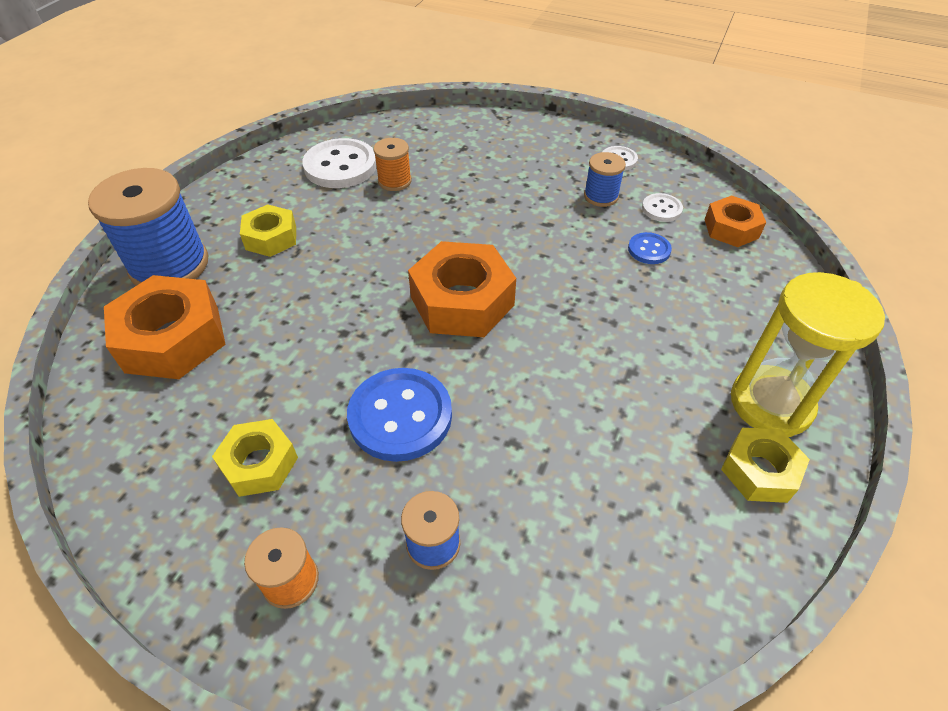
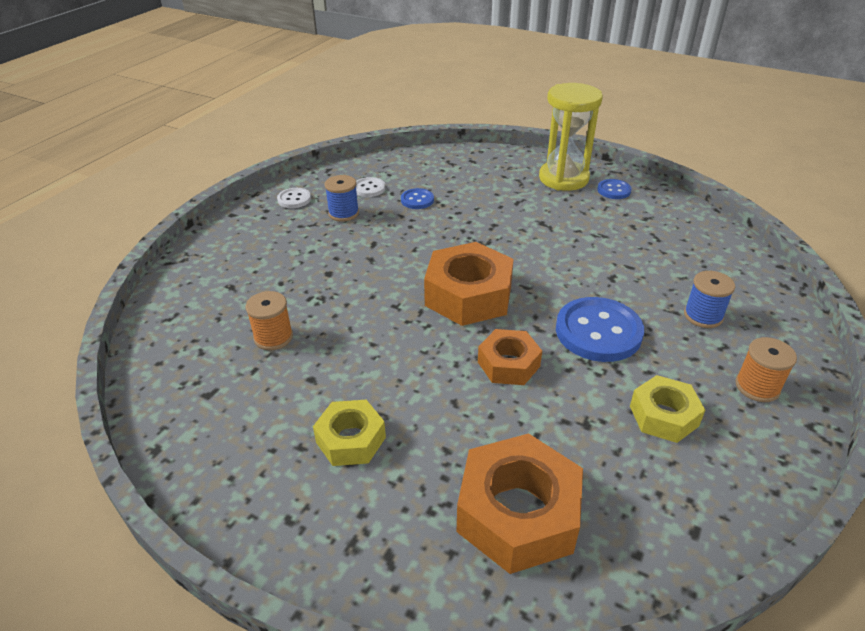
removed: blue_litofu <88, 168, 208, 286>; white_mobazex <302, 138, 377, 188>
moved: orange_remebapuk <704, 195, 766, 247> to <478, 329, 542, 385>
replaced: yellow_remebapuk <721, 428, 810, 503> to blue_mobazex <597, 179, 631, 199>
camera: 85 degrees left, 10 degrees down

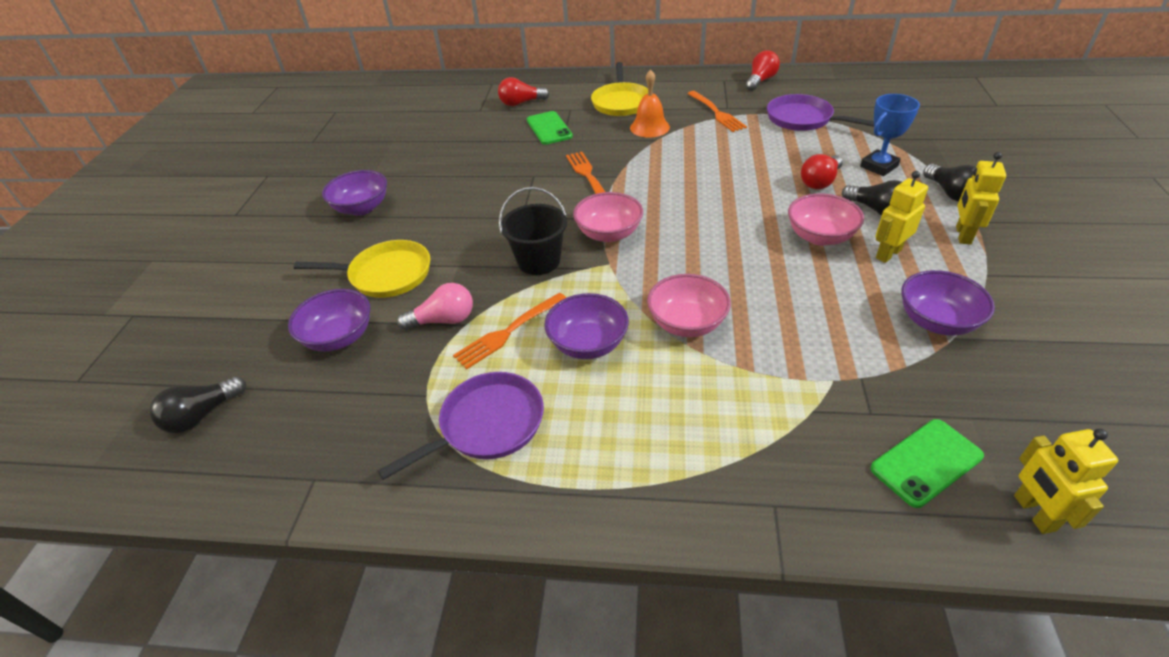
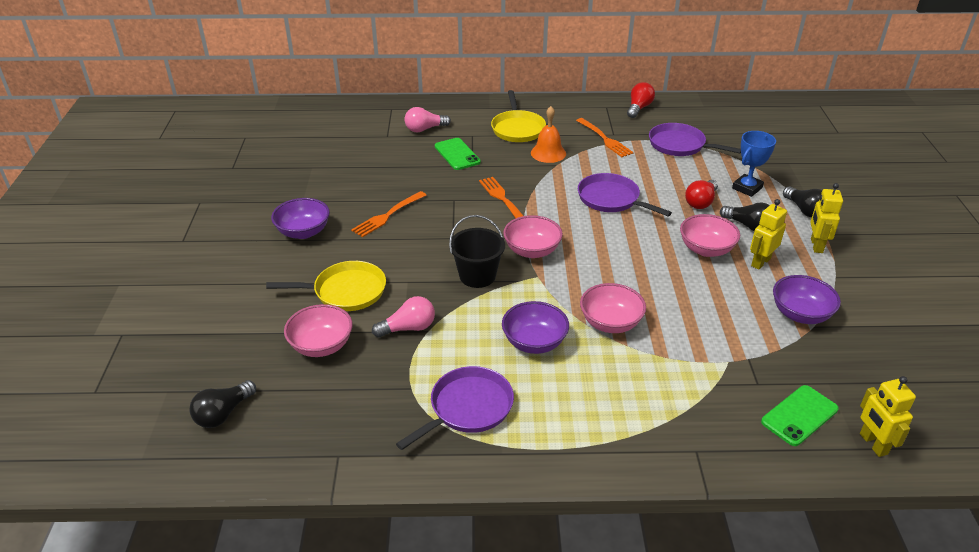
added: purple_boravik <578, 173, 672, 216>
moved: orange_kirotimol <453, 293, 566, 369> to <351, 191, 426, 237>
recoloured: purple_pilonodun <288, 289, 370, 352> to pink_pilonodun <284, 304, 353, 357>; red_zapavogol <498, 77, 550, 106> to pink_zapavogol <404, 107, 451, 132>
camera: 10 degrees left, 5 degrees down

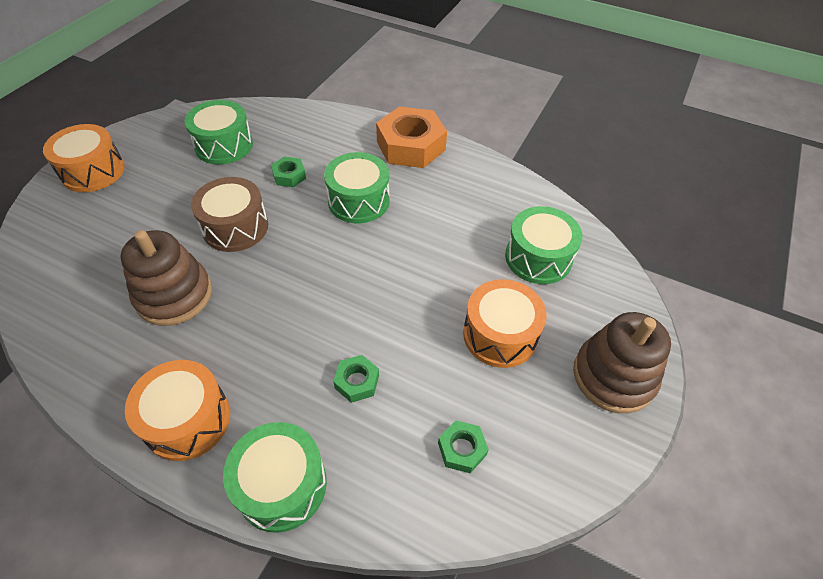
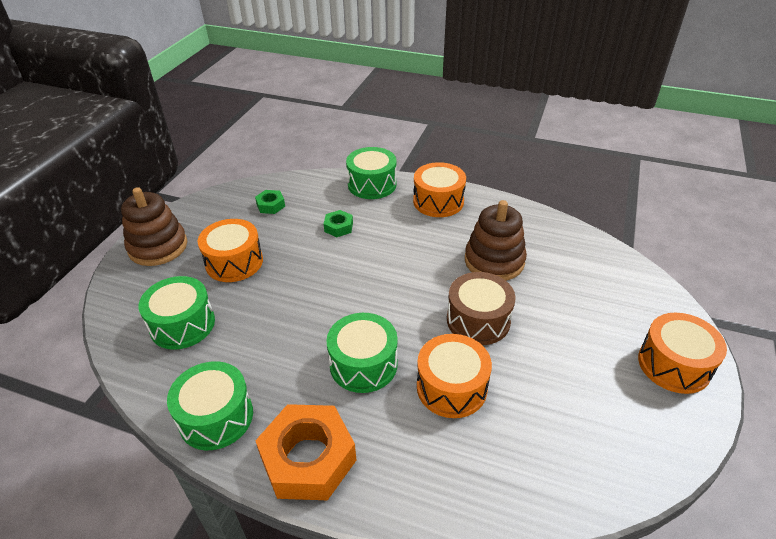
moved: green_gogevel <185, 100, 253, 164> to <167, 361, 253, 450>
replaced: green_remebapuk <271, 156, 306, 187> to orange_gogevel <417, 334, 492, 418>
camera: 175 degrees right, 10 degrees down

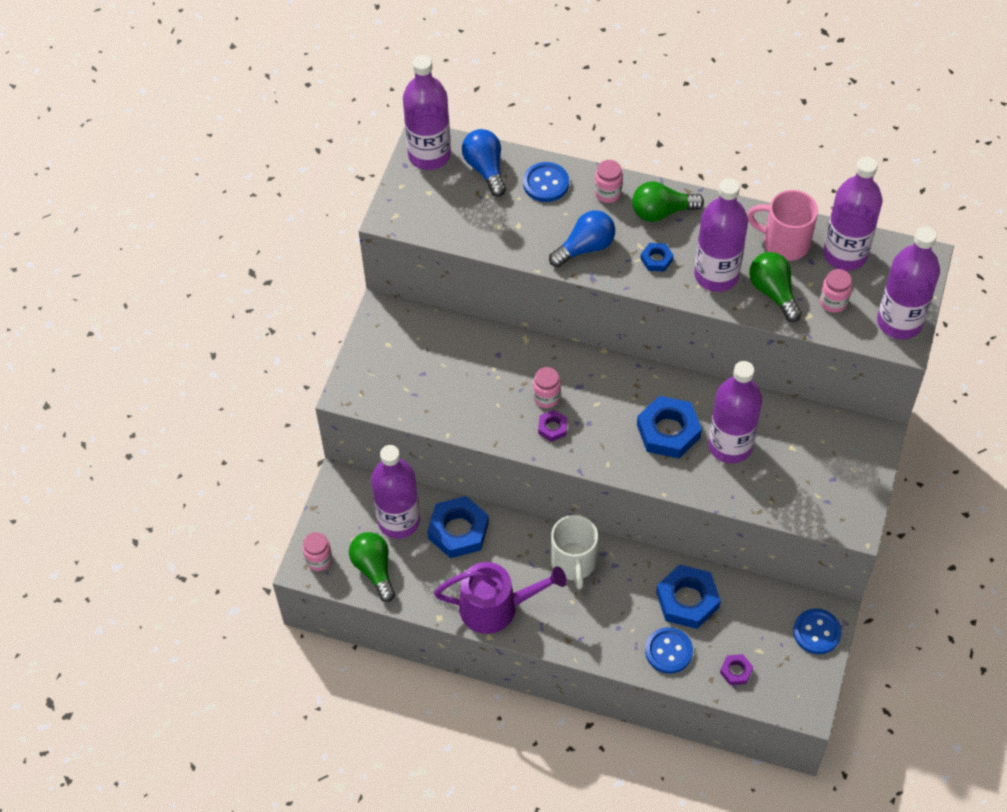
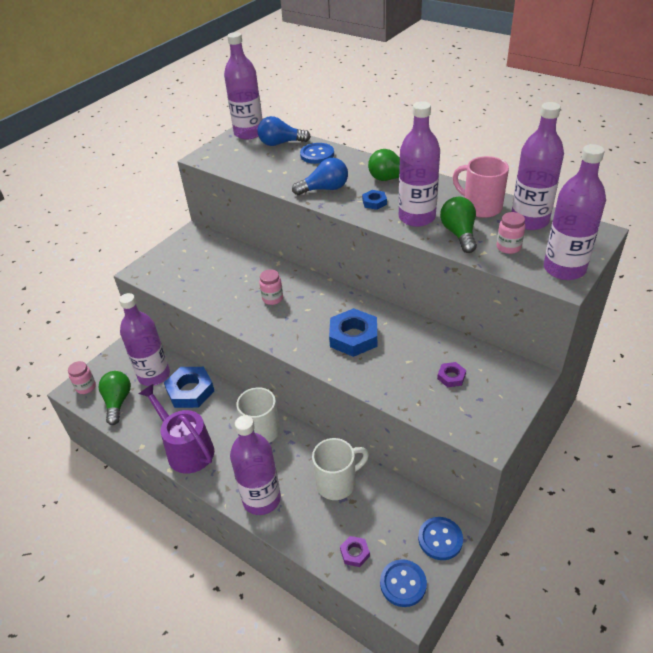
removed: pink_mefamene <595, 160, 623, 203>
moved: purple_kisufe <708, 361, 762, 463> to <230, 415, 281, 515>; blue_mobazex <645, 627, 693, 674> to <380, 559, 427, 607>; purple_remebapuk <538, 410, 567, 442> to <437, 362, 466, 387>
replaced: blue_remebapuk <656, 564, 721, 629> to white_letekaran <312, 438, 369, 500>
turned: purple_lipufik <434, 562, 567, 634> = <139, 384, 214, 474> 150 degrees counterclockwise; blue_zapavogol <462, 129, 506, 197> = <258, 116, 311, 146> 90 degrees counterclockwise
camera: 20 degrees right, 15 degrees down

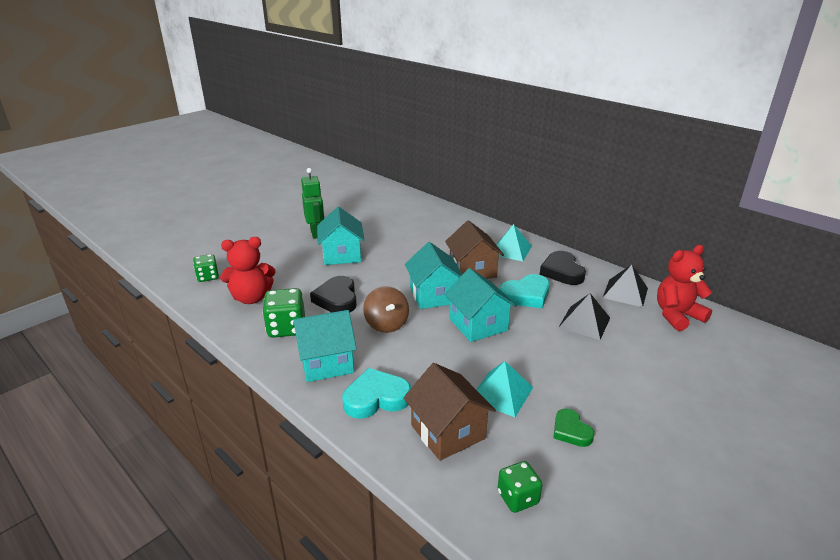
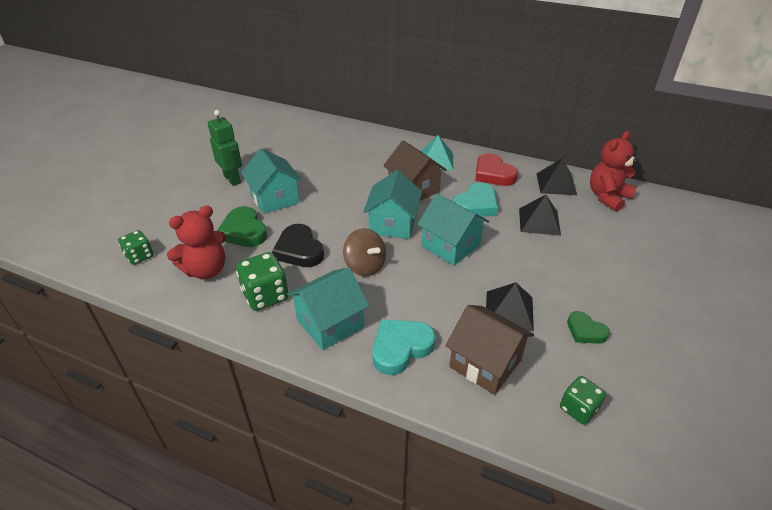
added: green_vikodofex <217, 206, 267, 247>
recoloured: black_vikodofex <540, 251, 586, 285> to red_vikodofex <475, 153, 518, 186>; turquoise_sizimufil <476, 361, 533, 417> to black_sizimufil <486, 282, 534, 332>
turned: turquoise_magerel <405, 242, 463, 309> = <363, 170, 422, 239> 45 degrees clockwise
camera: 20 degrees left, 10 degrees up

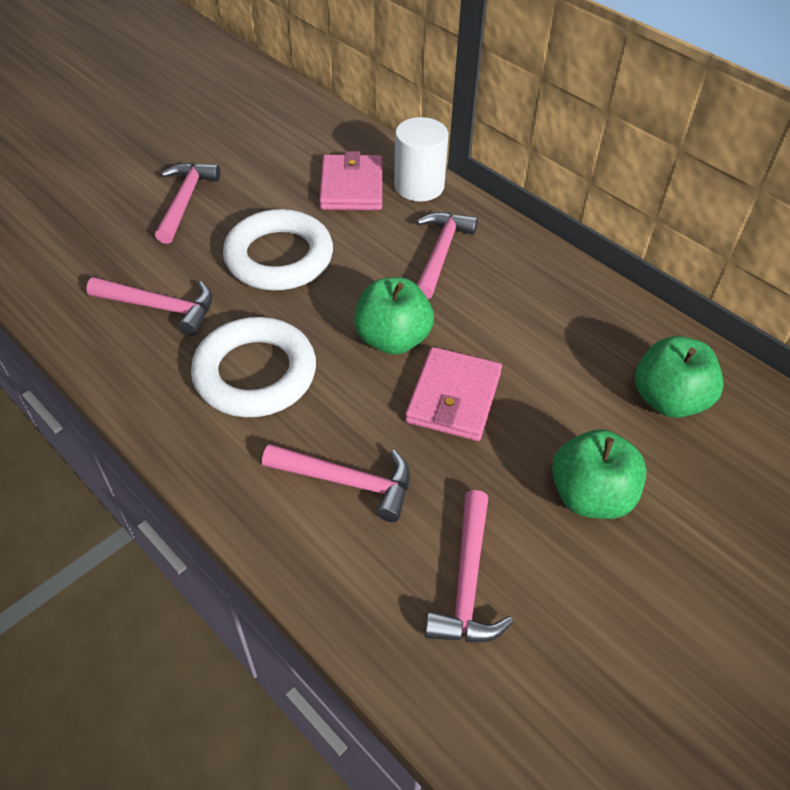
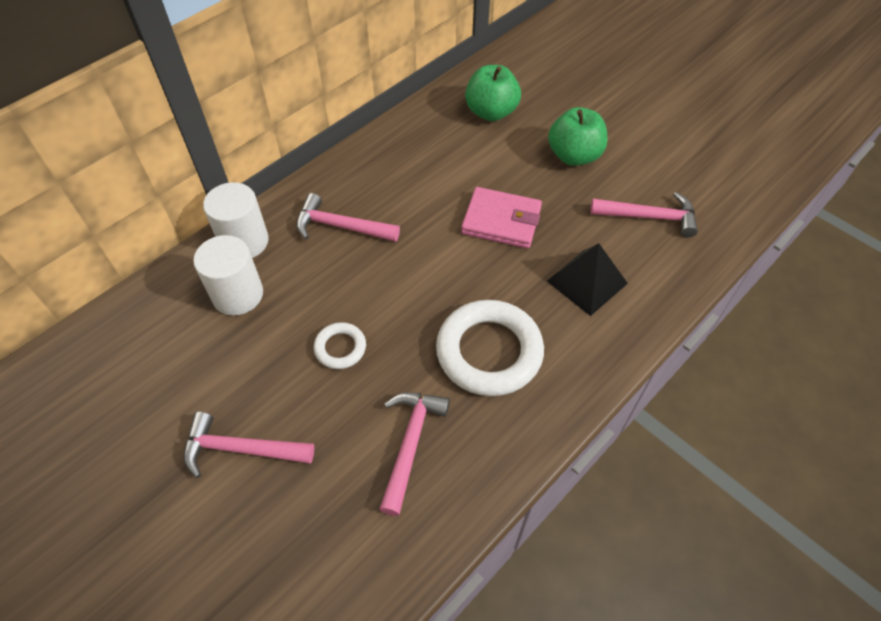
removed: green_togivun <354, 277, 434, 355>
replaced: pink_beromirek <319, 151, 382, 210> to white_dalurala <193, 235, 263, 315>; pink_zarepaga <262, 444, 410, 522> to black_sizimufil <547, 243, 628, 316>
resized: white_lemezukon <223, 209, 333, 290> = <314, 322, 366, 369> x0.49
camera: 90 degrees left, 5 degrees up

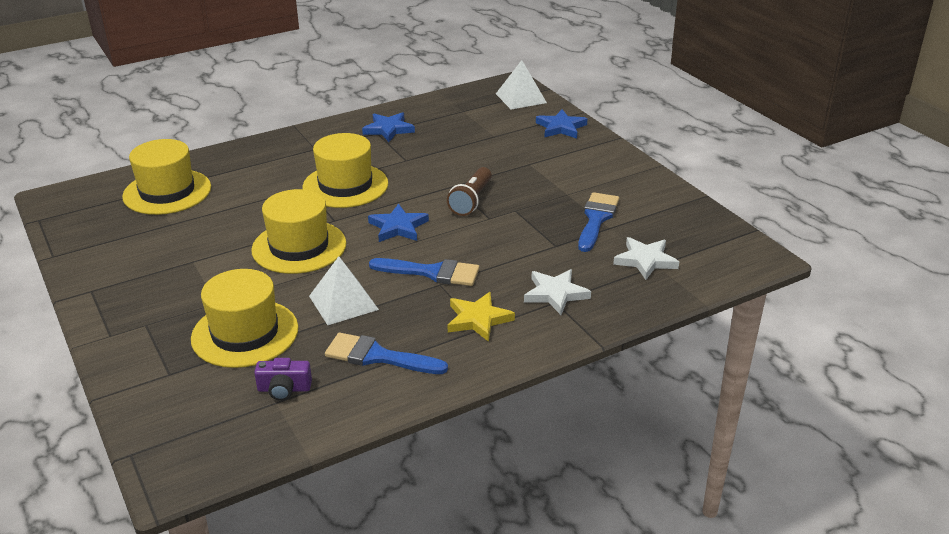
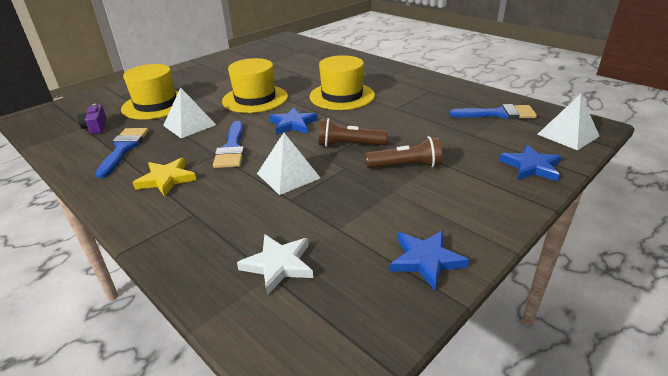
removed: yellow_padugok <122, 139, 211, 215>; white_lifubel <524, 269, 591, 315>
added: white_sizimufil <257, 133, 320, 195>; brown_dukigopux <365, 136, 442, 168>
moved: blue_lifubel <362, 112, 415, 142> to <390, 230, 469, 290>; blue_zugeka <578, 192, 619, 252> to <449, 104, 537, 119>
camera: 75 degrees right, 0 degrees up

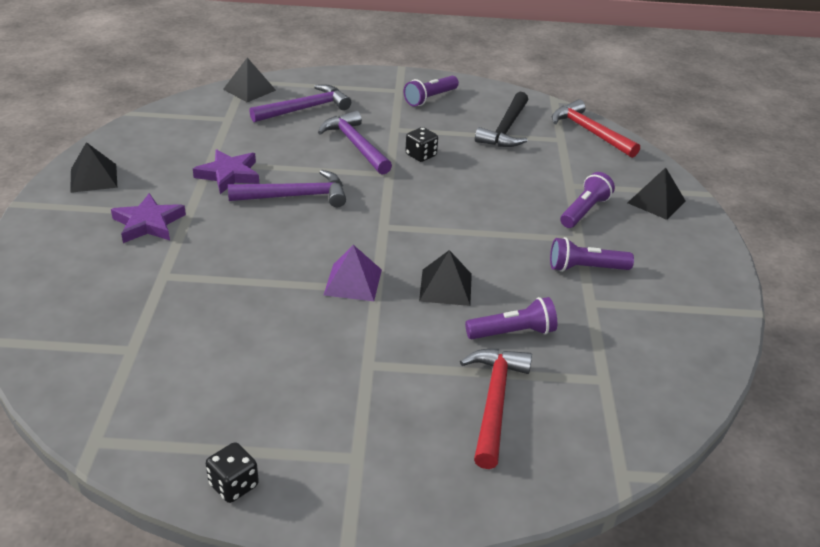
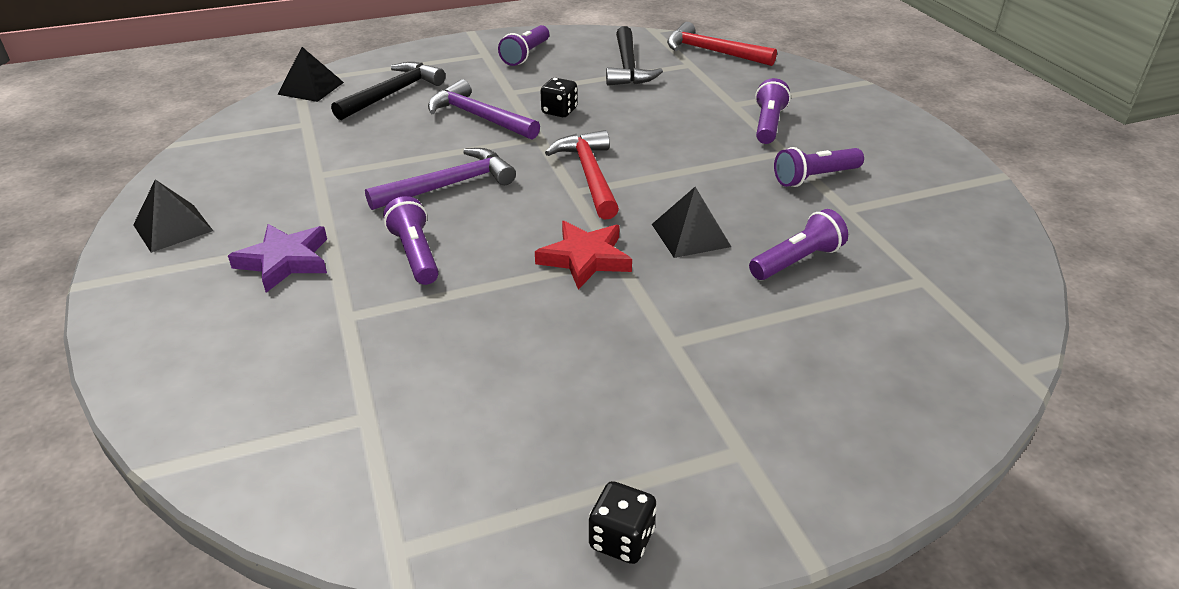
removed: purple_lifubel <193, 149, 259, 194>; black_sizimufil <627, 168, 685, 220>
added: purple_dukigopux <383, 196, 439, 285>
moved: red_zarepaga <460, 349, 532, 469> to <545, 130, 619, 220>
replaced: purple_sizimufil <324, 245, 382, 301> to red_lifubel <535, 221, 632, 290>
recoloured: purple_zarepaga <249, 85, 351, 122> to black_zarepaga <331, 62, 445, 120>
camera: 20 degrees left, 0 degrees up

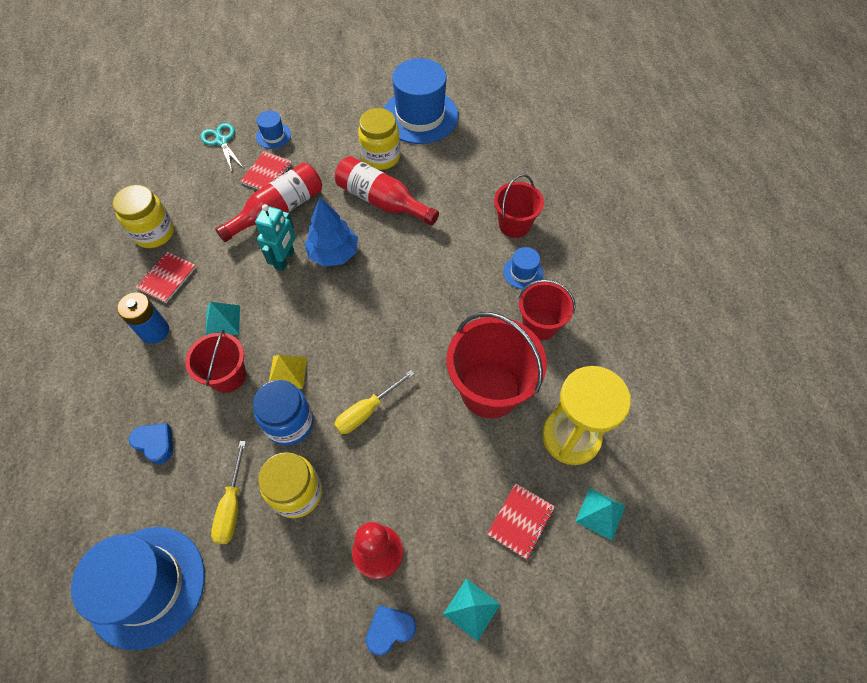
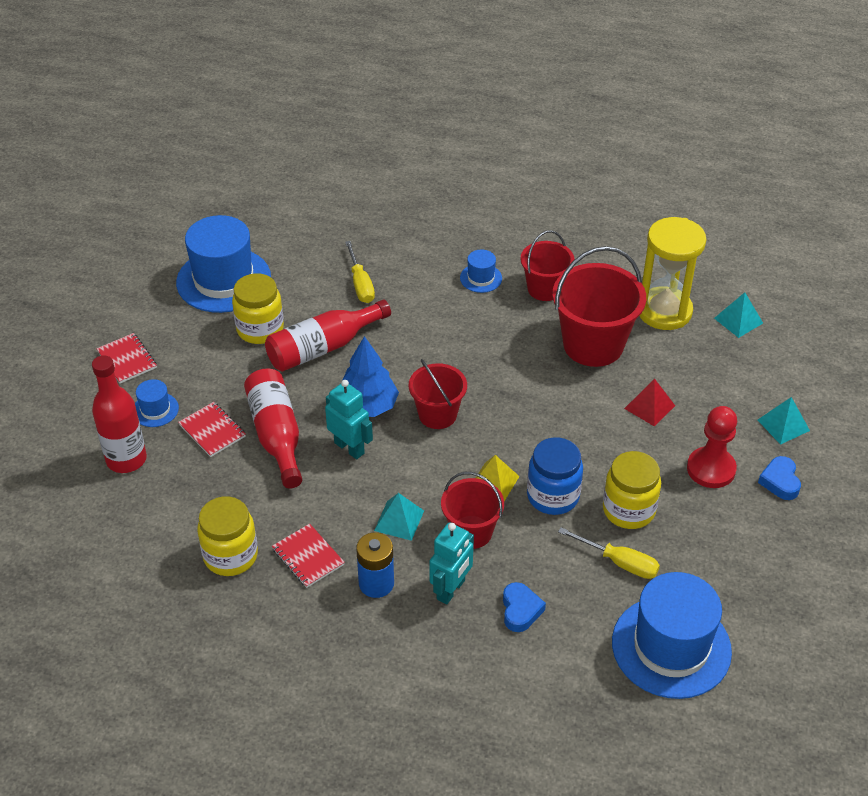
added: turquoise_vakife <429, 522, 474, 604>; red_sizimufil <624, 379, 675, 427>
moved: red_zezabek <487, 483, 555, 559> to <97, 333, 157, 383>; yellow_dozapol <334, 370, 414, 434> to <345, 241, 375, 303>; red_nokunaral <494, 174, 544, 238> to <409, 359, 467, 429>
replaced: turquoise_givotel <201, 123, 243, 171> to red_kisufe <92, 355, 147, 473>
turned: blue_vikodofex <129, 423, 173, 464> = <503, 582, 546, 632> 120 degrees clockwise
camera: 65 degrees left, 15 degrees down

